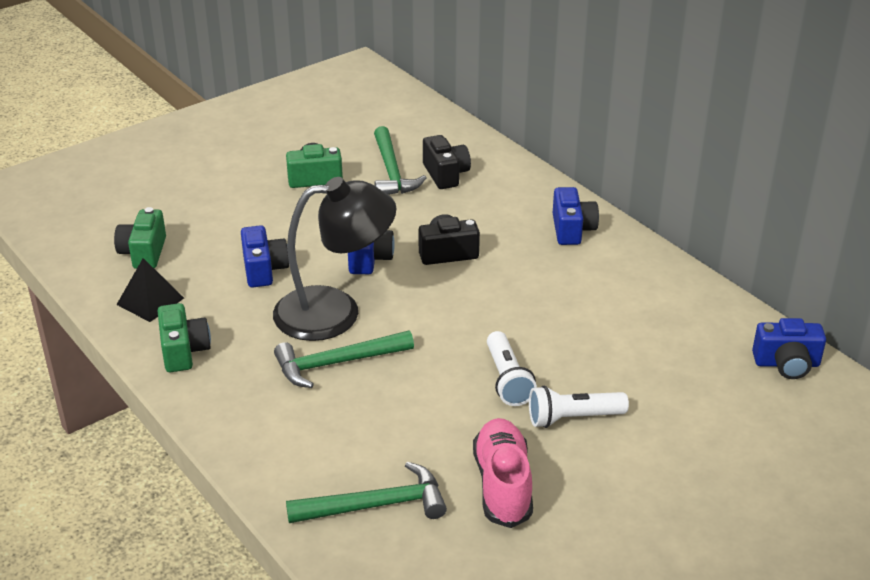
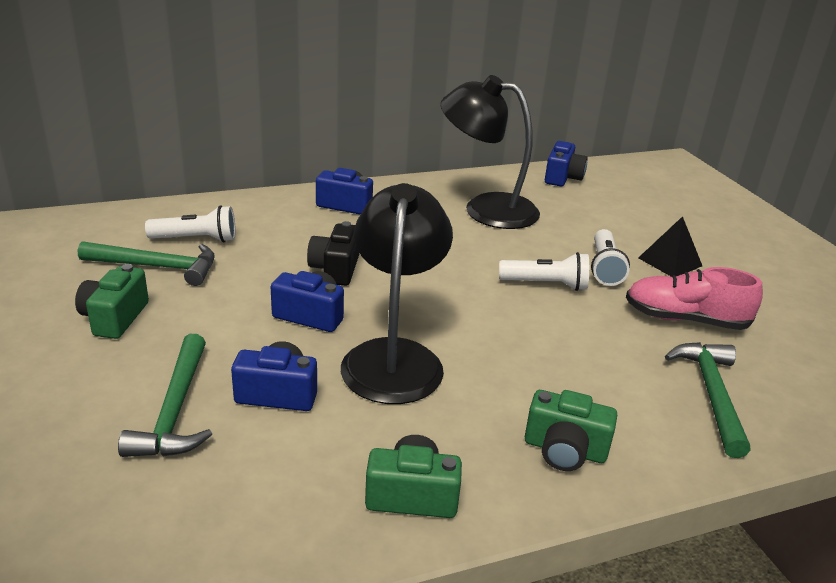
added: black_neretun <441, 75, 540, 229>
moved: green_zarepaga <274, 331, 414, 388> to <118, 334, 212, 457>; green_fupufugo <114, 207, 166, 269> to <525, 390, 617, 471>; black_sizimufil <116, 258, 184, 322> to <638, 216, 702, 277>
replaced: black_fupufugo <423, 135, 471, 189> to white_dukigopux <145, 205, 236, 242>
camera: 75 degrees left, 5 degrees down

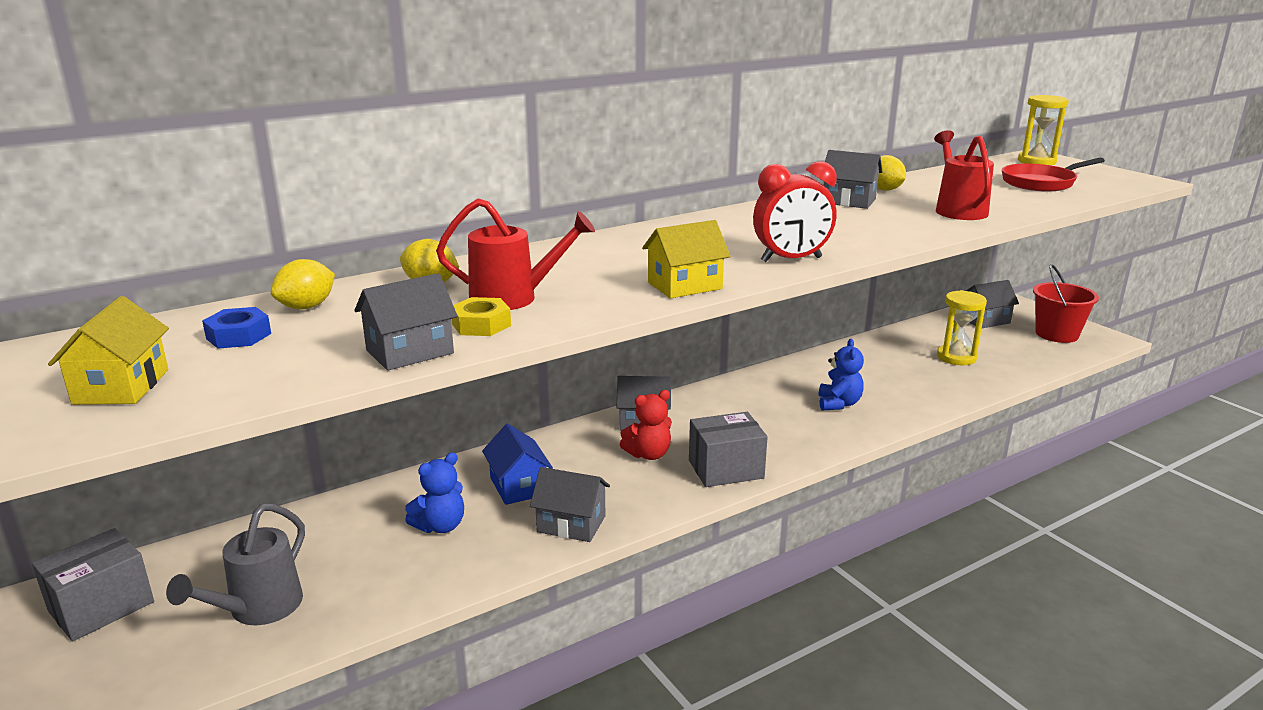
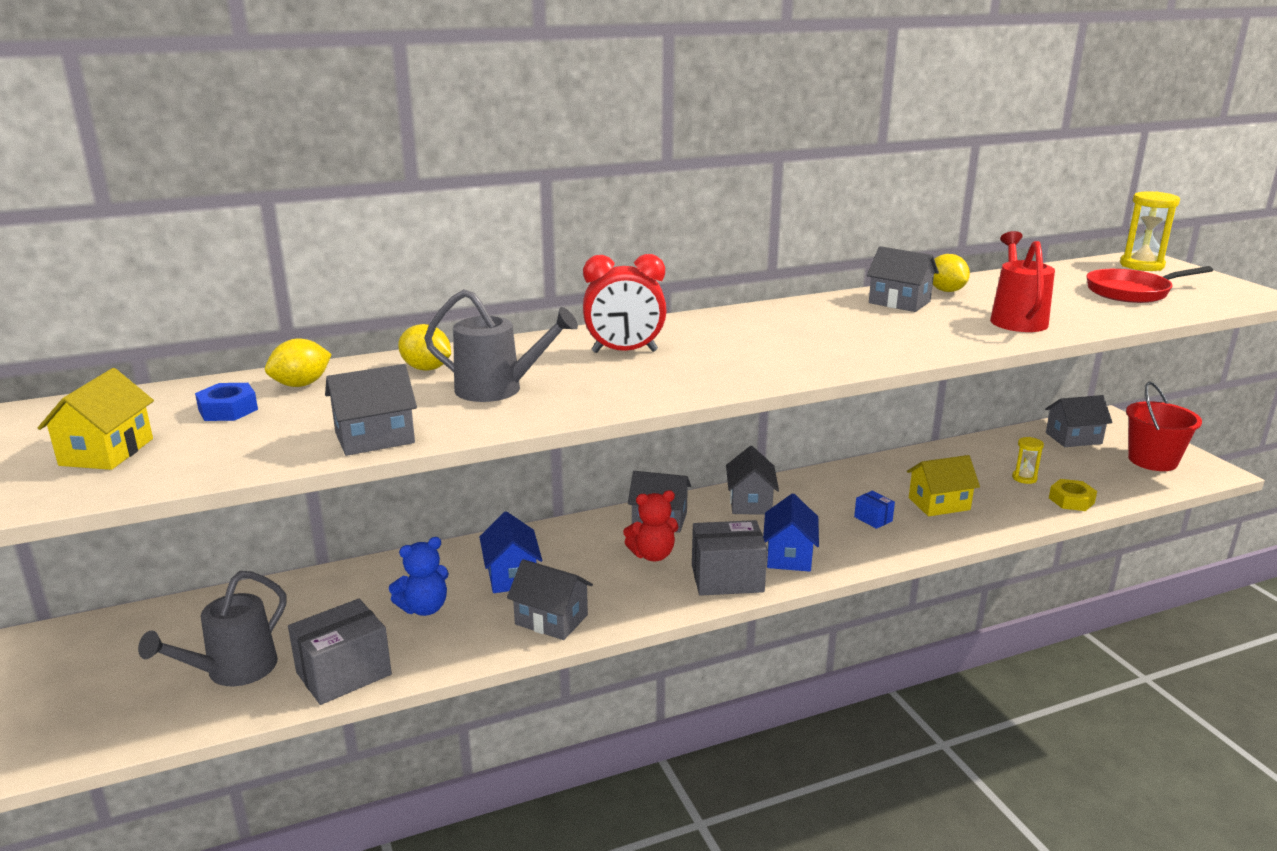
added: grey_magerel <726, 446, 779, 515>; blue_magerel <763, 493, 819, 572>
moved: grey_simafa <32, 528, 154, 641> to <288, 599, 392, 705>; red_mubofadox <753, 161, 837, 262> to <583, 254, 667, 353>; yellow_magerel <642, 220, 730, 298> to <907, 455, 980, 516>; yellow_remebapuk <452, 297, 511, 336> to <1049, 479, 1097, 511>
replaced: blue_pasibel <819, 339, 864, 410> to blue_simafa <854, 491, 895, 529>
recoloured: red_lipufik <436, 199, 595, 310> to grey_lipufik <424, 289, 578, 402>
resized: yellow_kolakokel <937, 290, 987, 365> = <1012, 437, 1044, 484> x0.57
camera: 10 degrees right, 0 degrees up

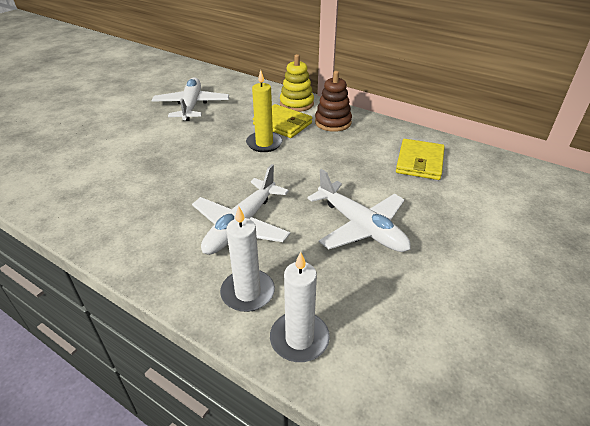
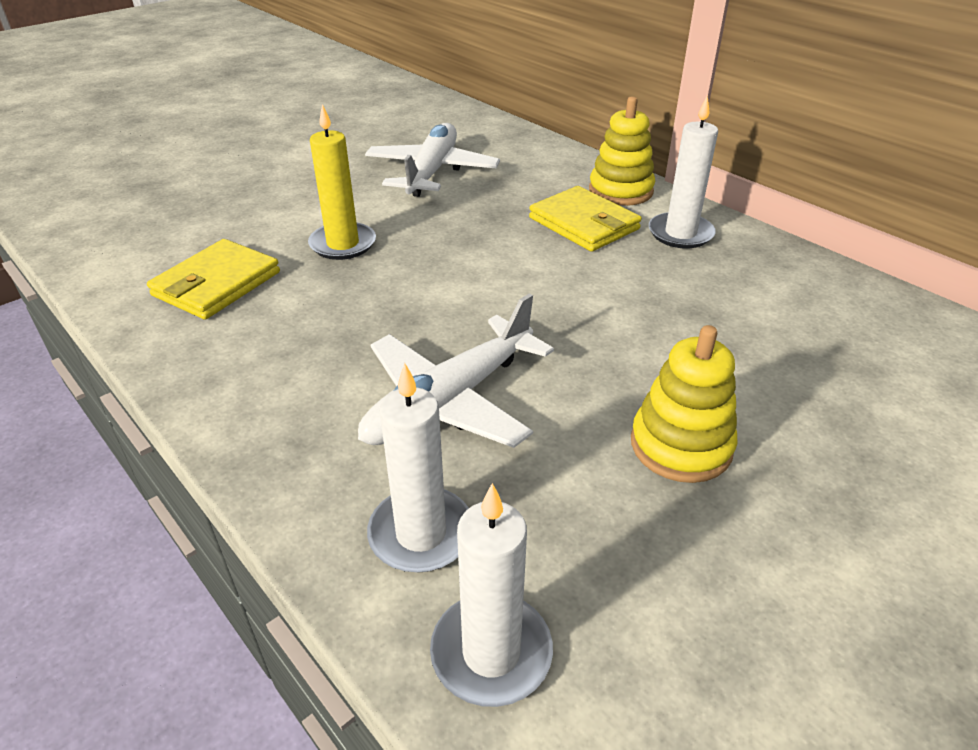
moved: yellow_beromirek <396, 139, 445, 180> to <147, 239, 280, 320>; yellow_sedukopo <246, 70, 283, 152> to <308, 104, 376, 260>
replaced: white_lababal <307, 169, 411, 252> to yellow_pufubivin <631, 325, 737, 483>; brown_pufubivin <315, 71, 352, 132> to white_sedukopo <649, 96, 718, 248>
camera: 15 degrees right, 0 degrees up

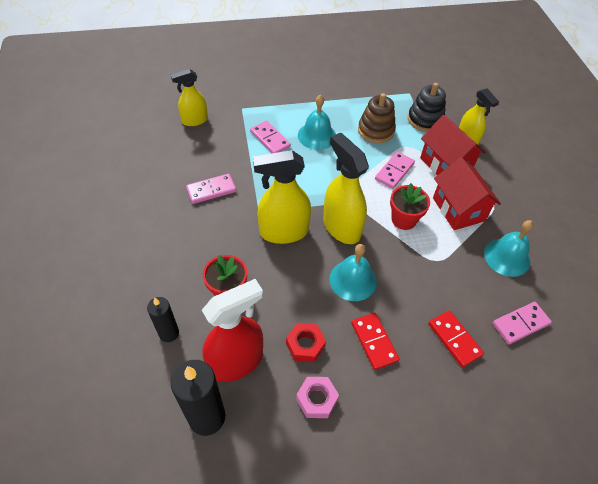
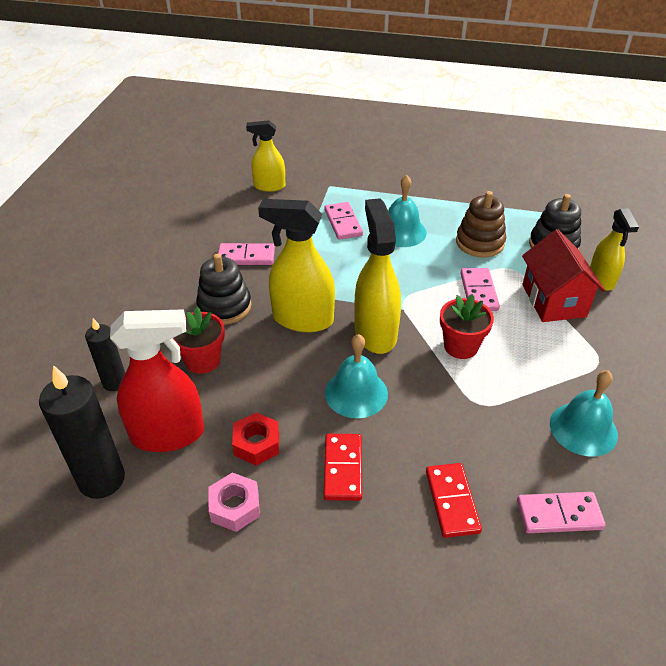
removed: red_magerel <433, 157, 501, 230>
added: black_pufubivin <196, 253, 251, 325>
turned: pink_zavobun <375, 152, 415, 189> = <460, 268, 500, 311> 60 degrees counterclockwise
camera: 25 degrees right, 10 degrees down

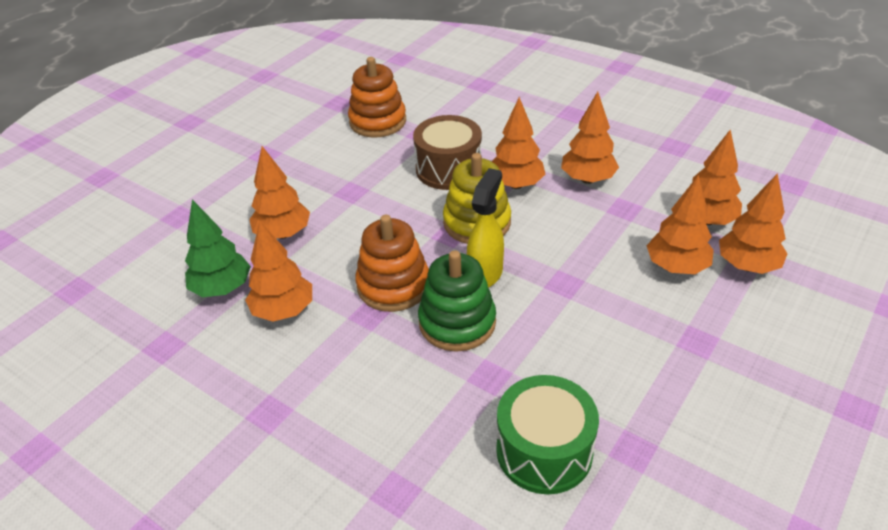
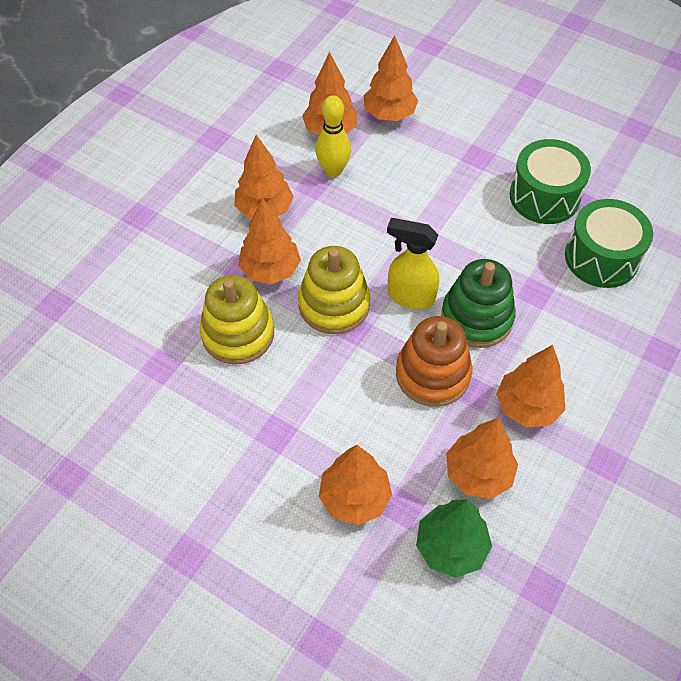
removed: orange_pufubivin <348, 57, 406, 138>
added: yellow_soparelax <316, 95, 351, 177>; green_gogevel <509, 139, 591, 224>
moved: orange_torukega <647, 175, 714, 274> to <496, 345, 565, 428>
replaced: brown_gogevel <413, 115, 482, 190> to yellow_pufubivin <200, 275, 274, 364>
camera: 95 degrees left, 15 degrees up

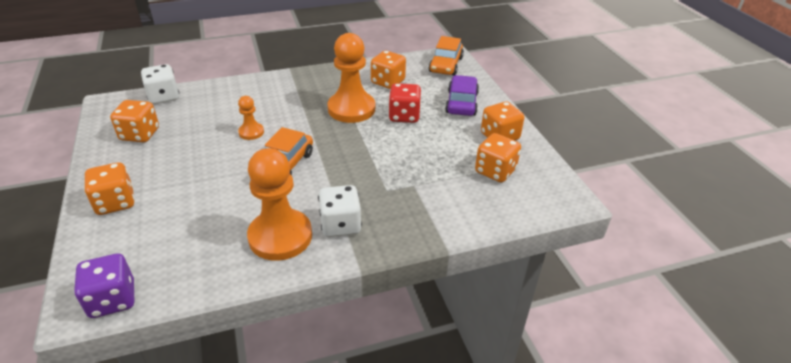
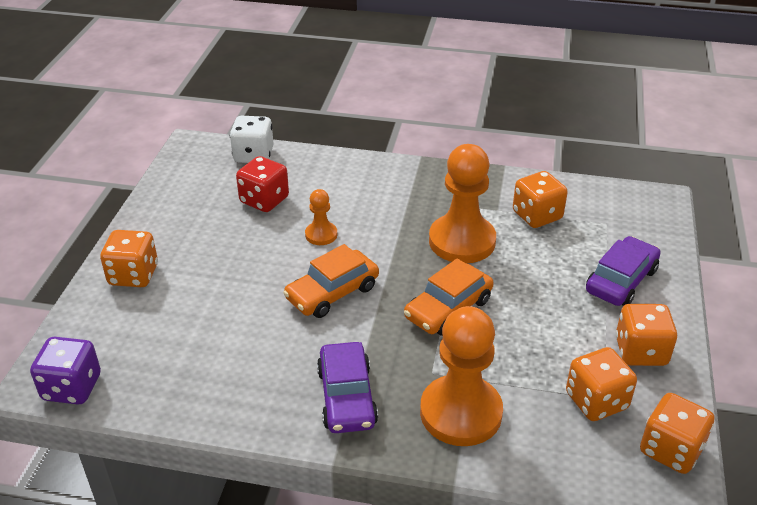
moved: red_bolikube <388, 83, 421, 123> to <236, 156, 289, 212>; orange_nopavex <429, 36, 464, 75> to <404, 258, 494, 336>; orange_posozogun <247, 148, 312, 261> to <420, 306, 503, 446>; orange_bolikube <110, 100, 159, 142> to <640, 393, 714, 474>
replaced: white_bolikube <318, 185, 362, 237> to purple_nopavex <317, 342, 378, 433>
camera: 30 degrees right, 0 degrees up

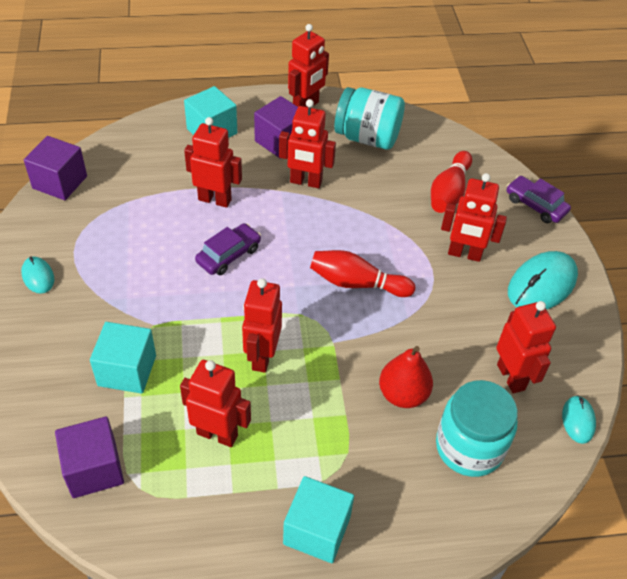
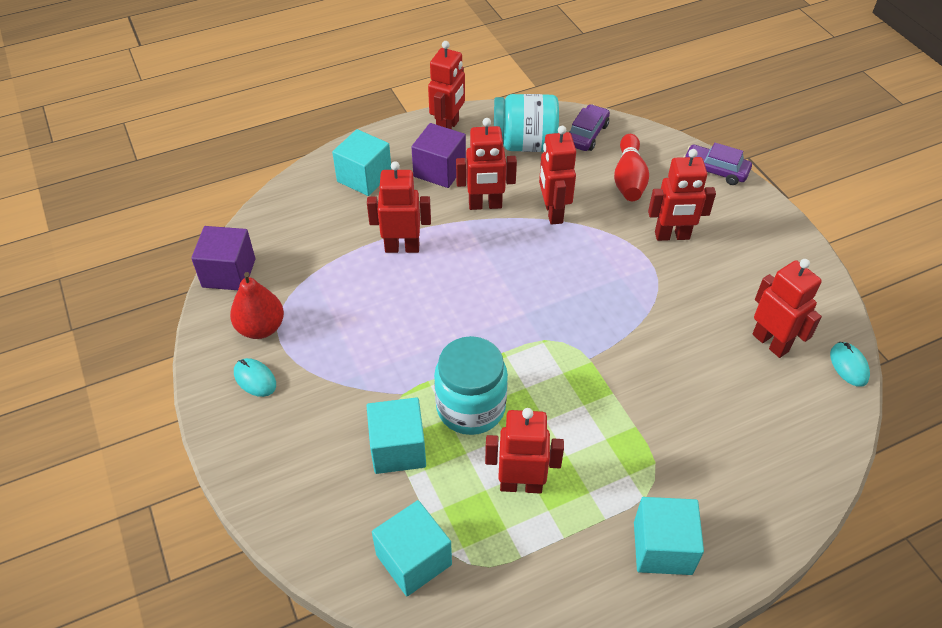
removed: red_soparelax <310, 250, 415, 297>; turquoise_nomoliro <508, 251, 578, 310>
moved: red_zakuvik <379, 346, 433, 408> to <230, 272, 284, 339>; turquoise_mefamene <436, 380, 518, 477> to <434, 336, 508, 435>; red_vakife <242, 278, 282, 373> to <539, 126, 576, 225>; purple_nopavex <195, 223, 261, 275> to <569, 104, 610, 151>
recoloured: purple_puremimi <55, 416, 124, 498> to turquoise_puremimi <372, 500, 452, 596>
camera: 15 degrees left, 0 degrees up

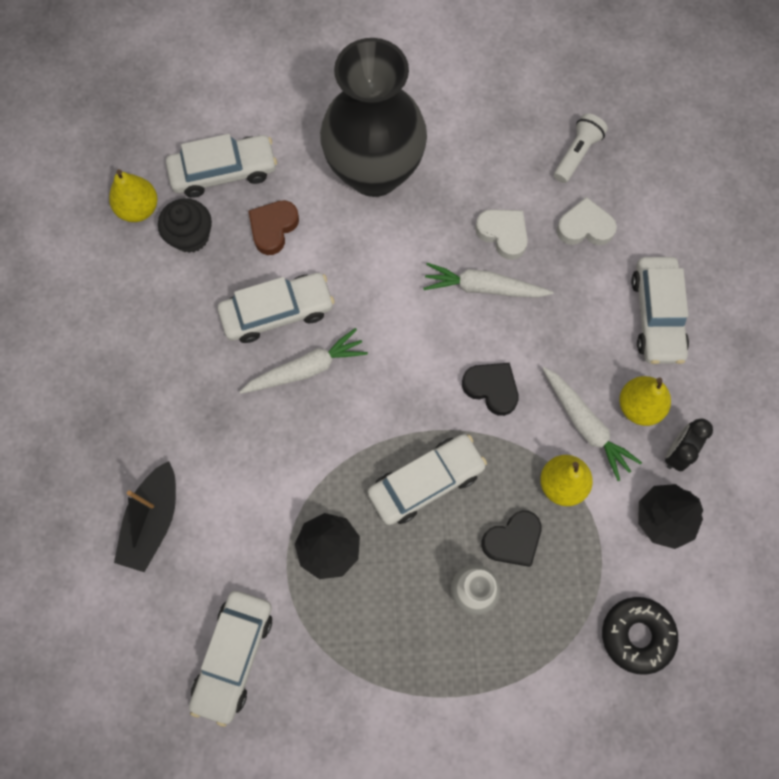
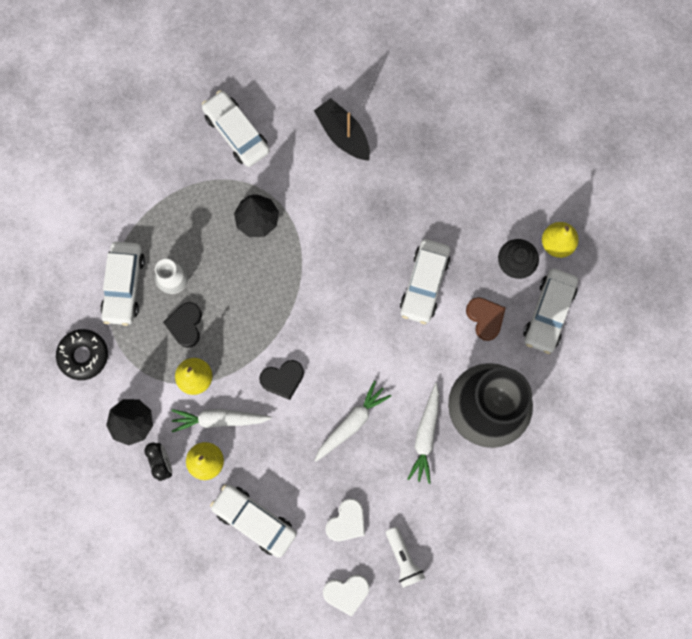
moved: white_nopavex <368, 434, 487, 525> to <100, 242, 145, 326>; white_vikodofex <475, 209, 528, 260> to <323, 575, 369, 617>; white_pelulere <239, 328, 368, 394> to <408, 383, 439, 484>
camera: 125 degrees right, 5 degrees up

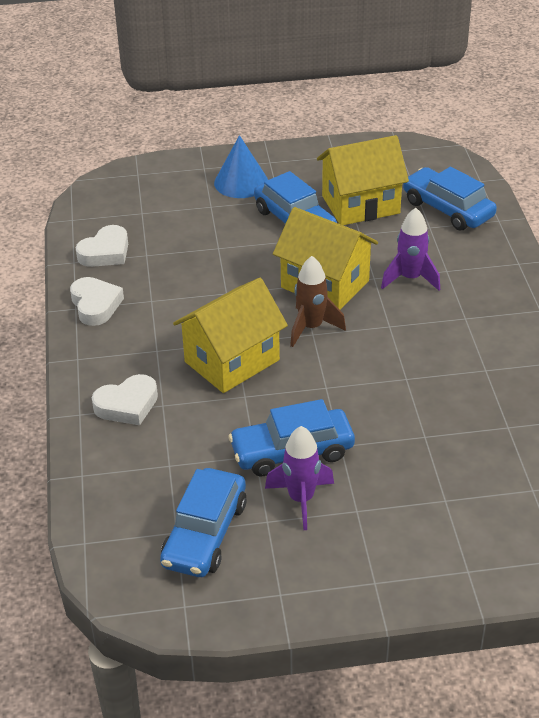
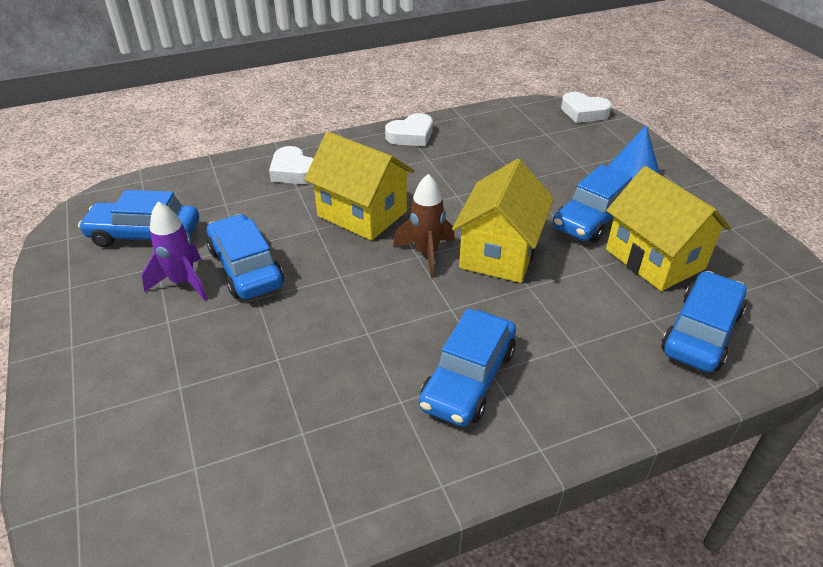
removed: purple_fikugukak <381, 208, 440, 291>
added: blue_nopavex <419, 309, 516, 427>
moved: white_vikodofex <75, 225, 128, 267> to <561, 92, 612, 123>
camera: 75 degrees right, 0 degrees up

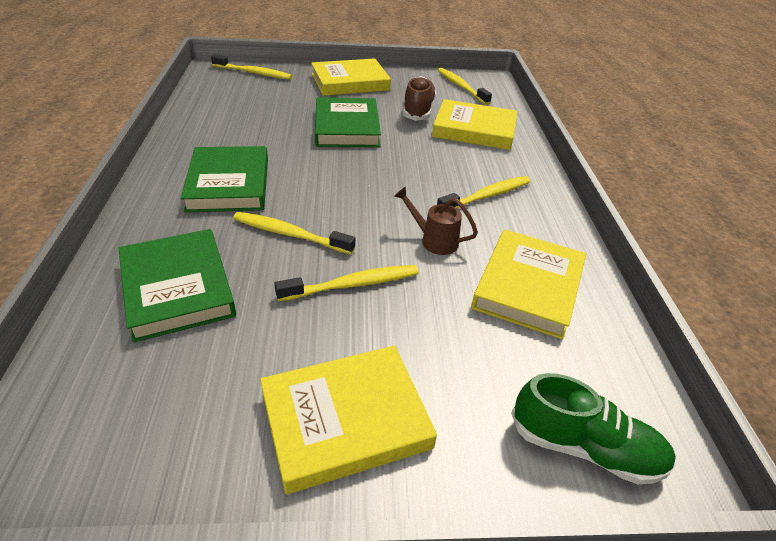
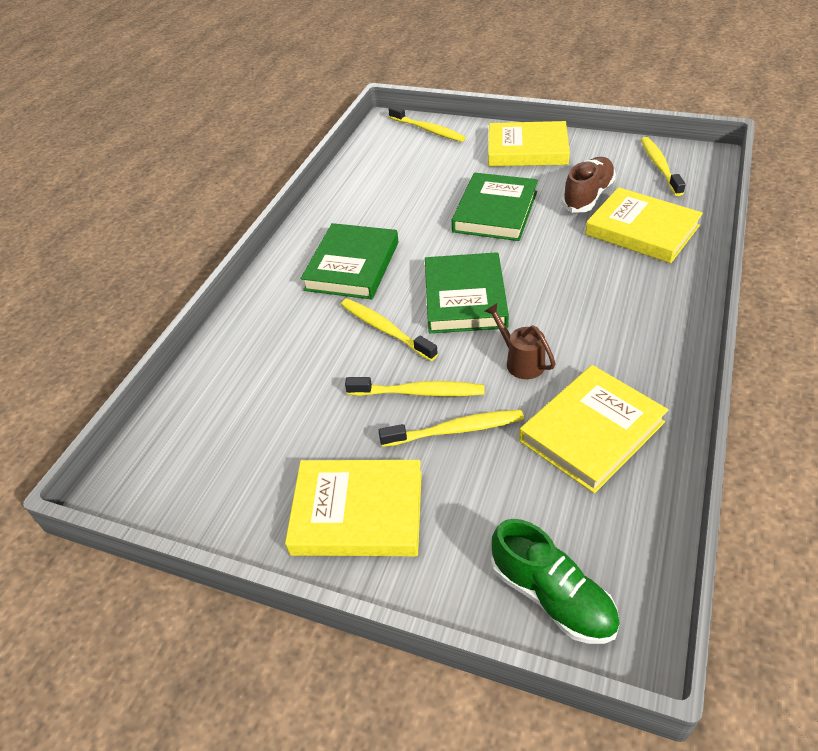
moved: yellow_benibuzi <437, 176, 531, 209> to <378, 410, 524, 447>; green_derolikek <119, 229, 236, 343> to <425, 252, 509, 333>
camera: 30 degrees right, 5 degrees up

